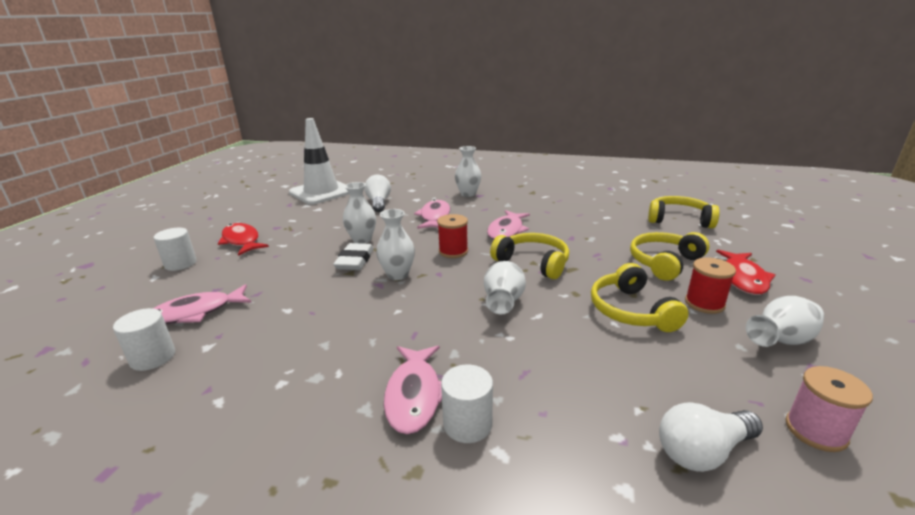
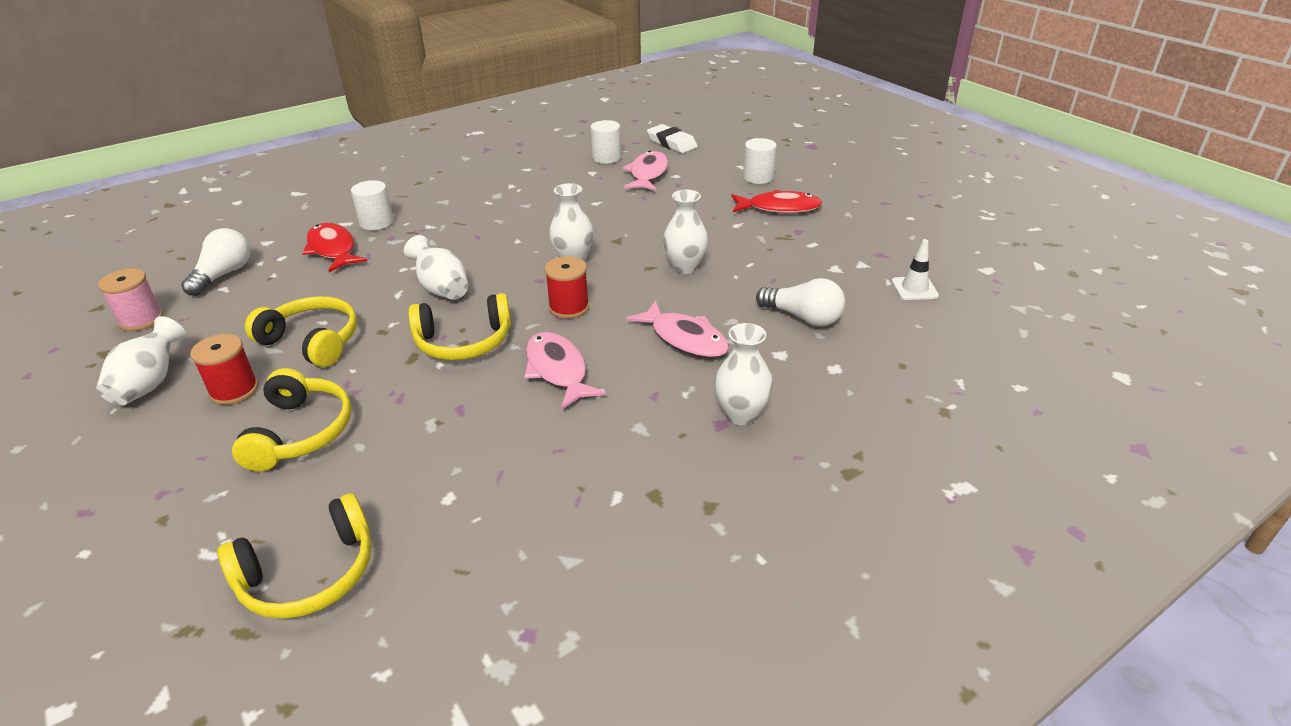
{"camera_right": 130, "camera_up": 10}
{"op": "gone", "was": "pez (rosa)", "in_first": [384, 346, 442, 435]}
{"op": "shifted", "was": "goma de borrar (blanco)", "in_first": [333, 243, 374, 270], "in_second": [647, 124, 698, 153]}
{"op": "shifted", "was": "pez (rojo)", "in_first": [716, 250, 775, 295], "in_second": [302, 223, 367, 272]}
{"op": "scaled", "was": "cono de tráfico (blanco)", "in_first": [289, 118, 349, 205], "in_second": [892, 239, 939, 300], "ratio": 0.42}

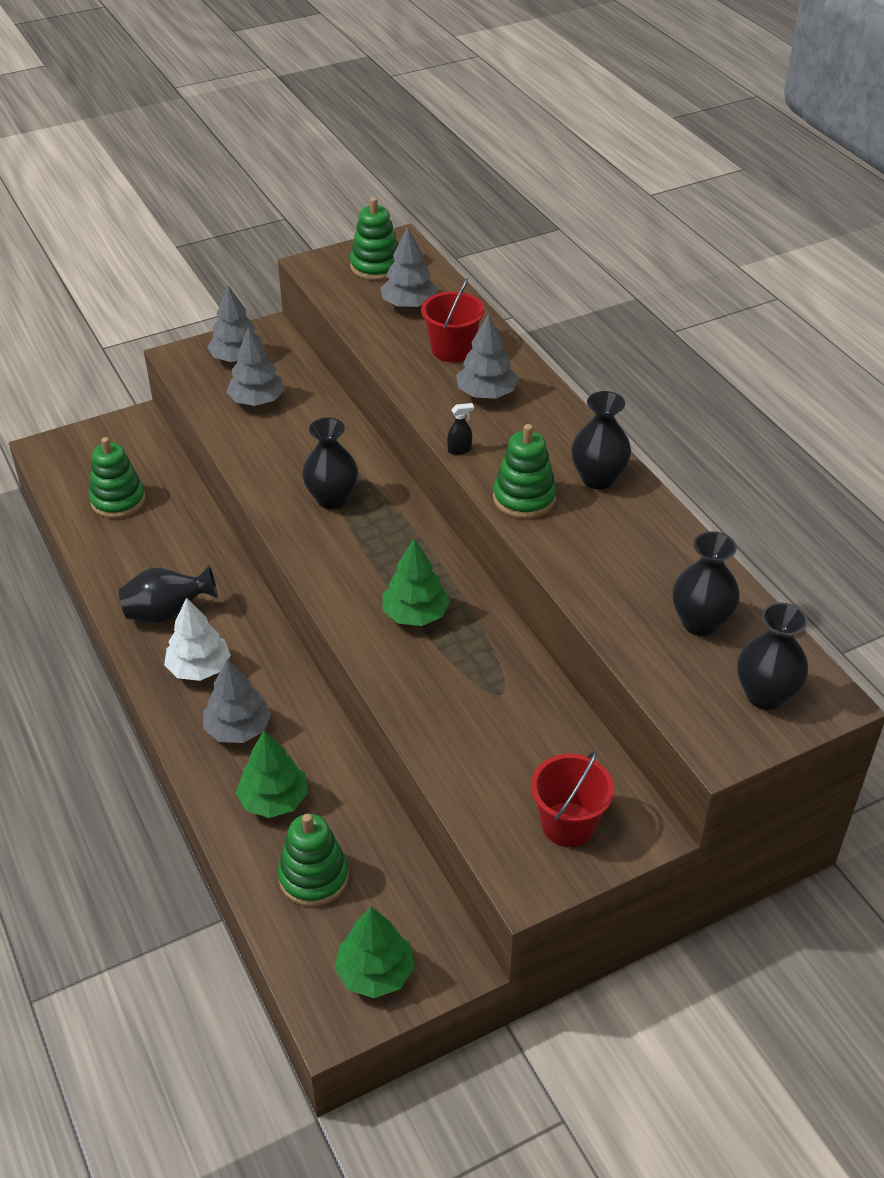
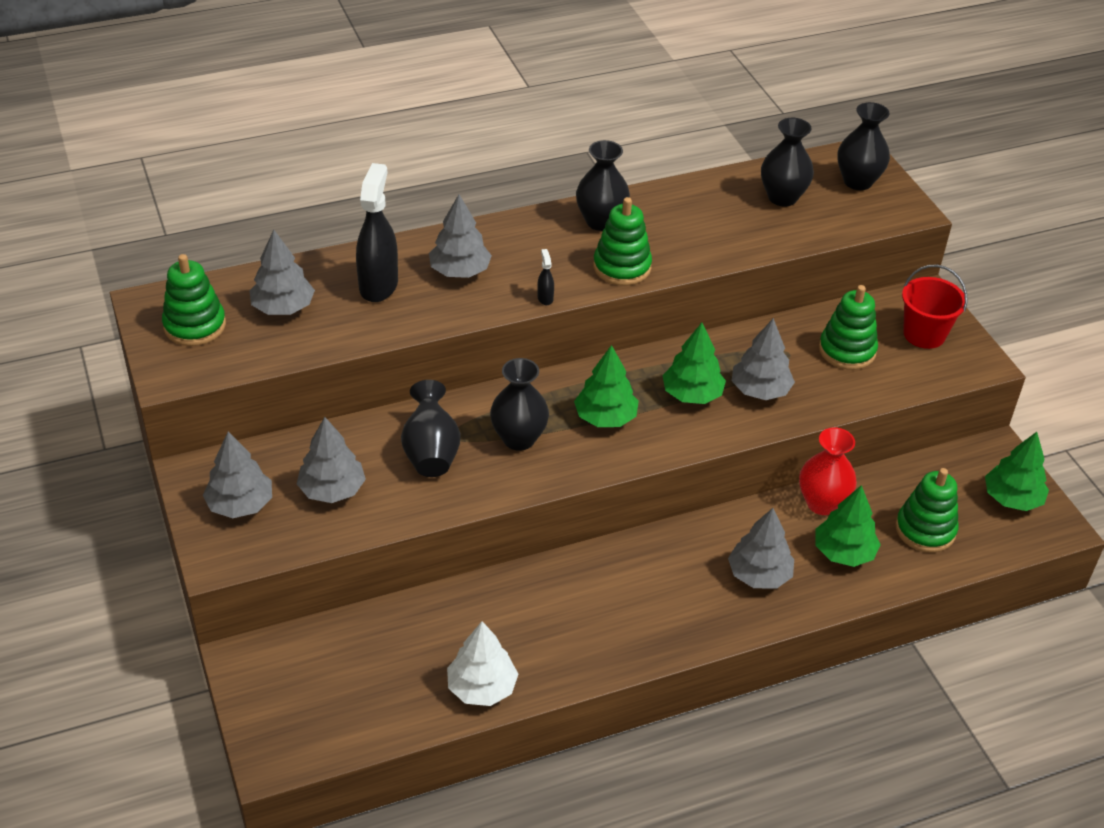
{"camera_right": -85, "camera_up": 0}
{"op": "new", "now": "árbol (verde)", "in_second": [574, 345, 639, 427]}
{"op": "new", "now": "árbol (gris)", "in_second": [731, 318, 795, 400]}
{"op": "new", "now": "florero (rojo)", "in_second": [799, 427, 857, 515]}
{"op": "shifted", "was": "juguete apilable (verde)", "in_first": [89, 437, 146, 519], "in_second": [819, 285, 878, 370]}
{"op": "shifted", "was": "florero (negro)", "in_first": [119, 565, 218, 624], "in_second": [401, 380, 460, 477]}
{"op": "shifted", "was": "árbol (blanco)", "in_first": [164, 598, 231, 681], "in_second": [447, 621, 518, 706]}
{"op": "swapped", "was": "balde (rojo)", "now": "pulverizador (negro)", "in_first": [421, 278, 485, 362], "in_second": [356, 163, 398, 302]}

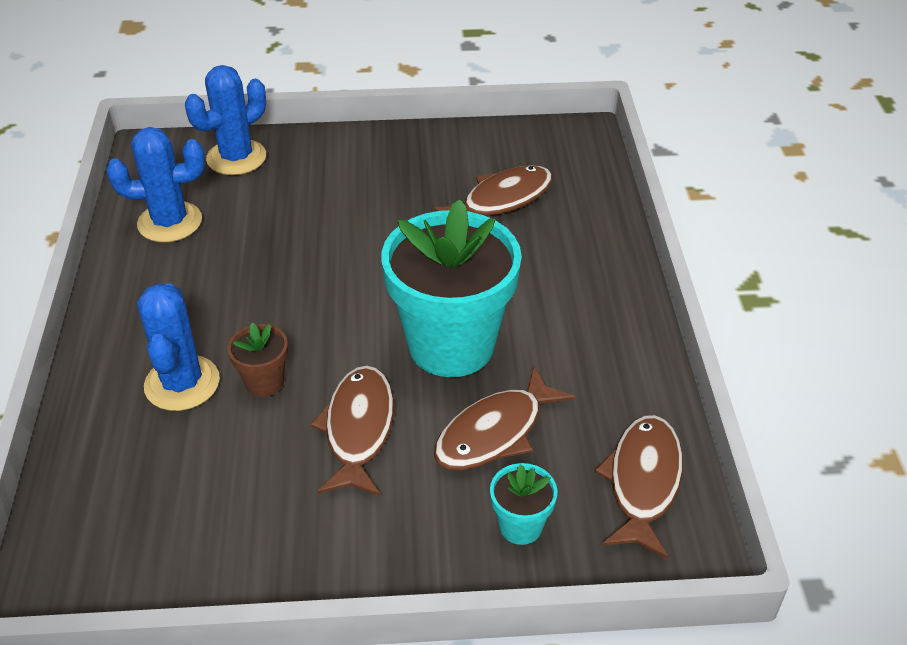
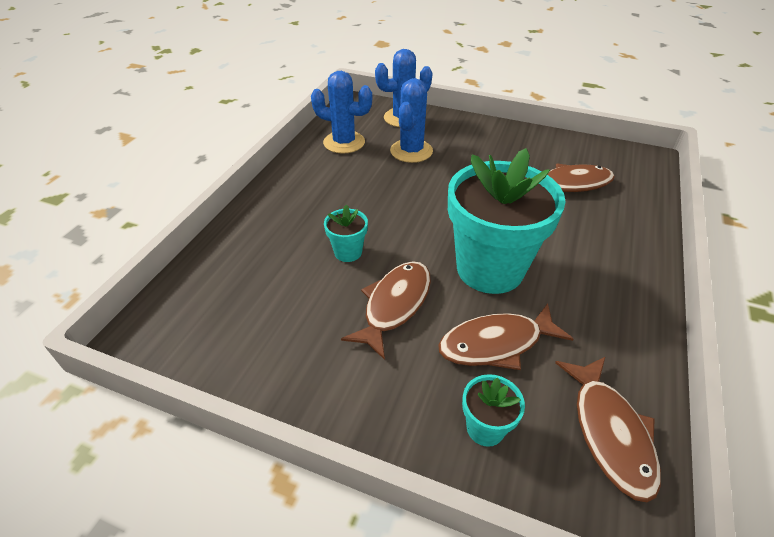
{"camera_right": 25, "camera_up": 0}
{"op": "shifted", "was": "cactus (azul)", "in_first": [137, 283, 220, 411], "in_second": [390, 78, 433, 163]}
{"op": "repainted", "was": "maceta (marrón)", "now": "maceta (turquesa)", "in_first": [227, 323, 288, 397], "in_second": [324, 205, 368, 262]}
{"op": "rotated", "was": "pez (marrón)", "in_first": [595, 415, 683, 559], "in_second": [555, 357, 661, 502], "clockwise": 135}

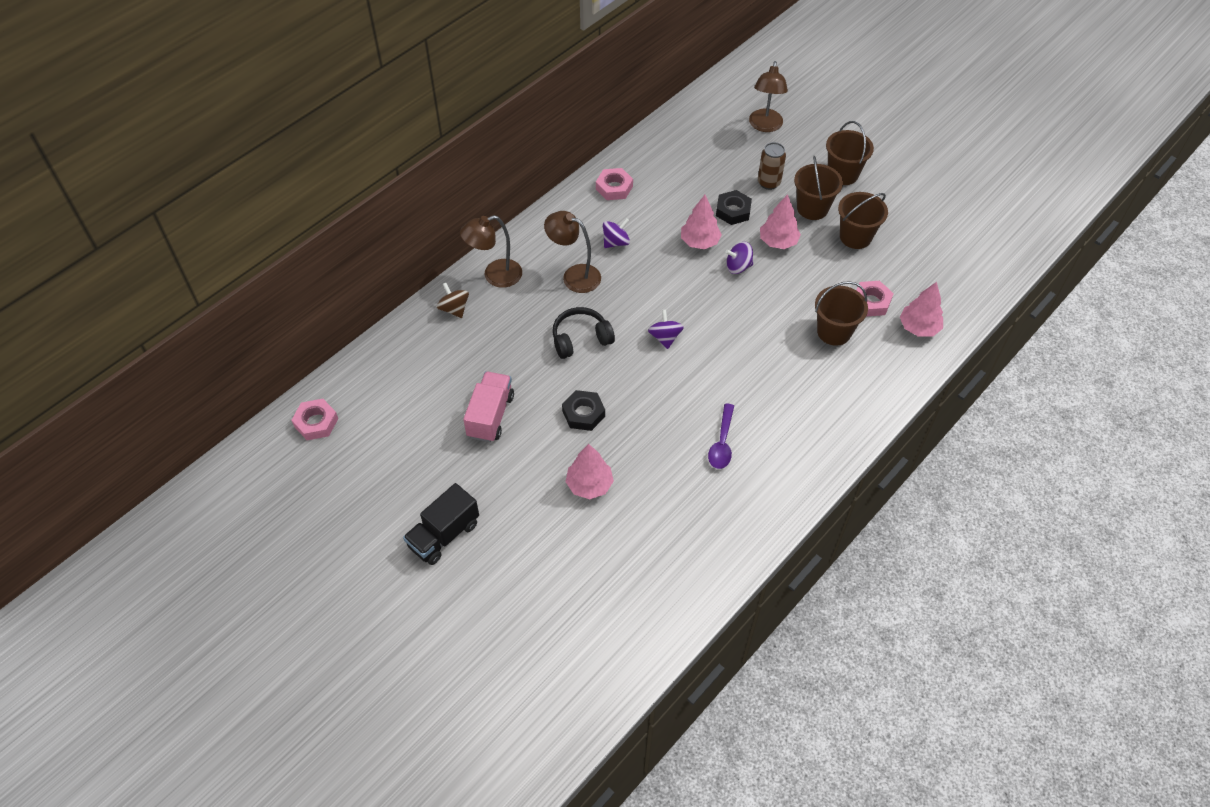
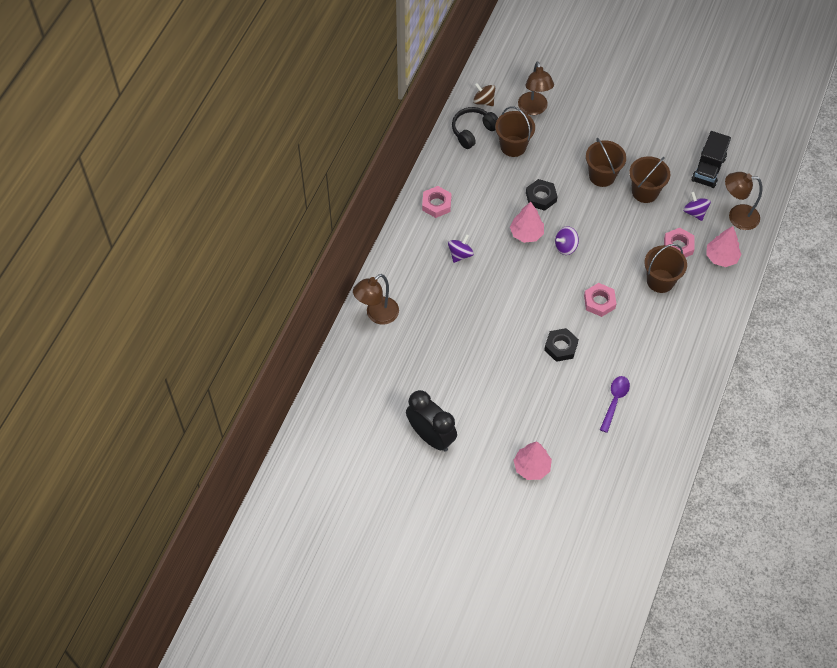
{"camera_right": -20, "camera_up": 5}
{"op": "gone", "was": "lata (marrón)", "in_first": [758, 142, 786, 190]}
{"op": "gone", "was": "árbol (rosa)", "in_first": [760, 194, 801, 249]}
{"op": "shifted", "was": "tuerca (rosa)", "in_first": [292, 399, 338, 440], "in_second": [584, 283, 616, 317]}
{"op": "shifted", "was": "camión (negro)", "in_first": [403, 483, 479, 565], "in_second": [692, 131, 731, 188]}
{"op": "shifted", "was": "peonza (marrón)", "in_first": [437, 283, 469, 318], "in_second": [473, 83, 495, 106]}
{"op": "shifted", "was": "lámpara (marrón)", "in_first": [544, 211, 601, 293], "in_second": [725, 172, 762, 230]}
{"op": "shifted", "was": "auriculares (negro)", "in_first": [552, 307, 615, 359], "in_second": [452, 107, 498, 149]}
{"op": "shifted", "was": "tuerca (negro)", "in_first": [562, 390, 605, 431], "in_second": [544, 328, 579, 362]}
{"op": "shifted", "was": "peonza (morado)", "in_first": [648, 310, 684, 349], "in_second": [683, 191, 711, 221]}
{"op": "shifted", "was": "balde (marrón)", "in_first": [826, 121, 874, 185], "in_second": [495, 106, 535, 157]}
{"op": "swapped", "was": "camión (rosa)", "now": "despertador (negro)", "in_first": [463, 371, 514, 442], "in_second": [406, 390, 457, 451]}
{"op": "rotated", "was": "cuchara (morado)", "in_first": [708, 404, 734, 469], "in_second": [600, 376, 630, 433], "clockwise": -150}

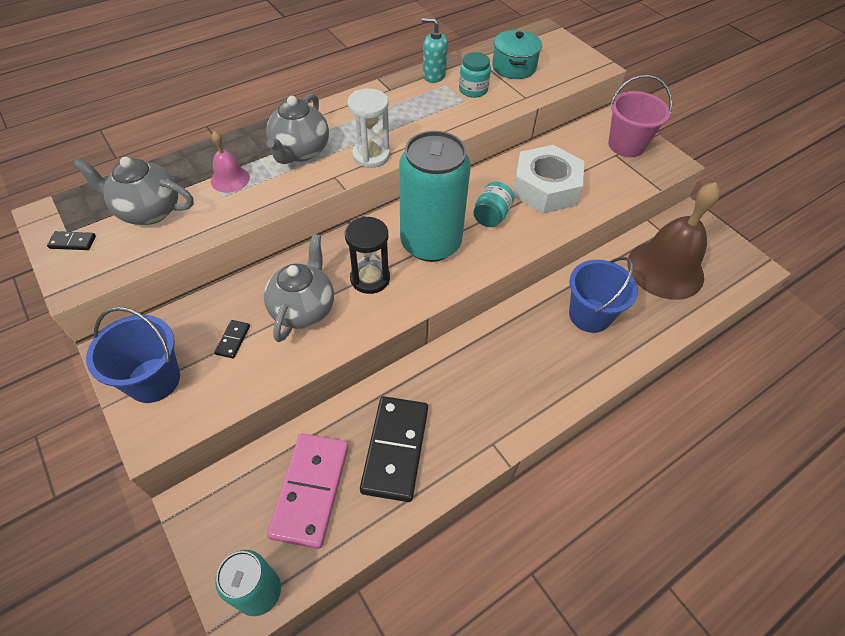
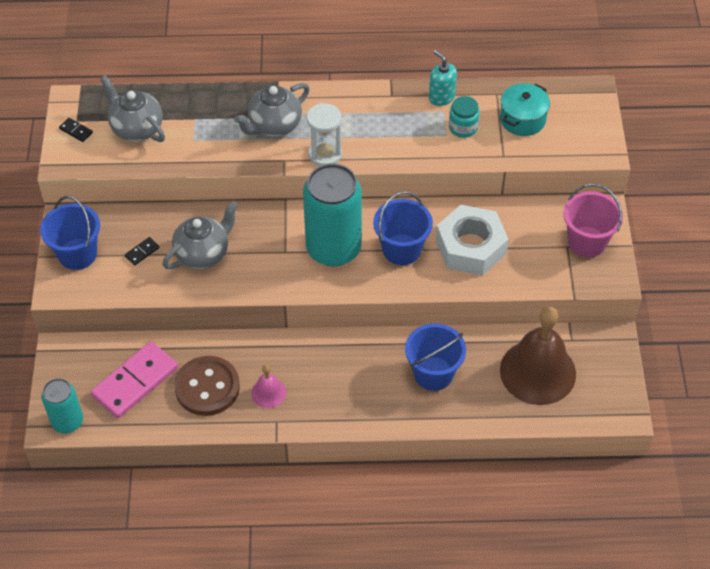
{"camera_right": 35, "camera_up": 0}
{"op": "gone", "was": "reloj de arena (negro)", "in_first": [345, 216, 390, 294]}
{"op": "shifted", "was": "campana (rosa)", "in_first": [211, 131, 250, 193], "in_second": [251, 365, 286, 408]}
{"op": "swapped", "was": "ficha de dominó (negro)", "now": "botón (marrón)", "in_first": [360, 396, 428, 502], "in_second": [174, 356, 240, 416]}
{"op": "swapped", "was": "tarro (turquesa)", "now": "balde (azul)", "in_first": [473, 182, 514, 227], "in_second": [373, 191, 433, 265]}

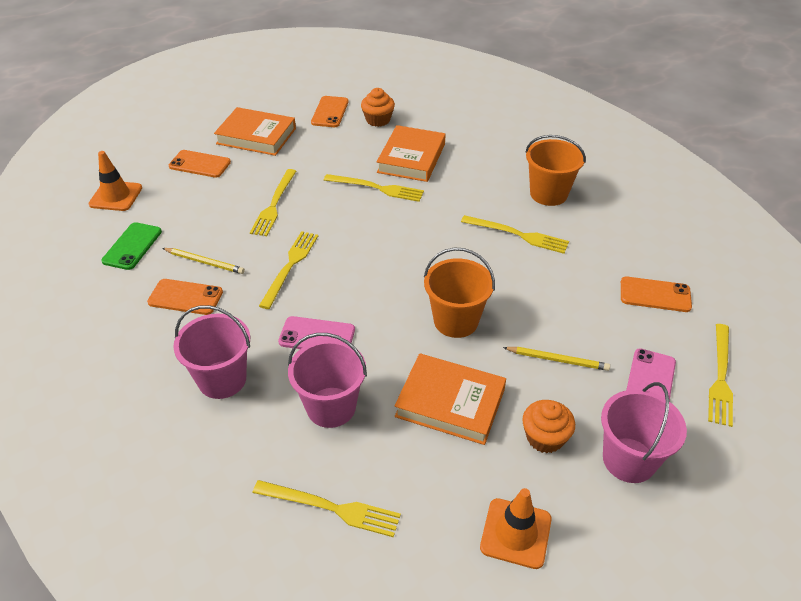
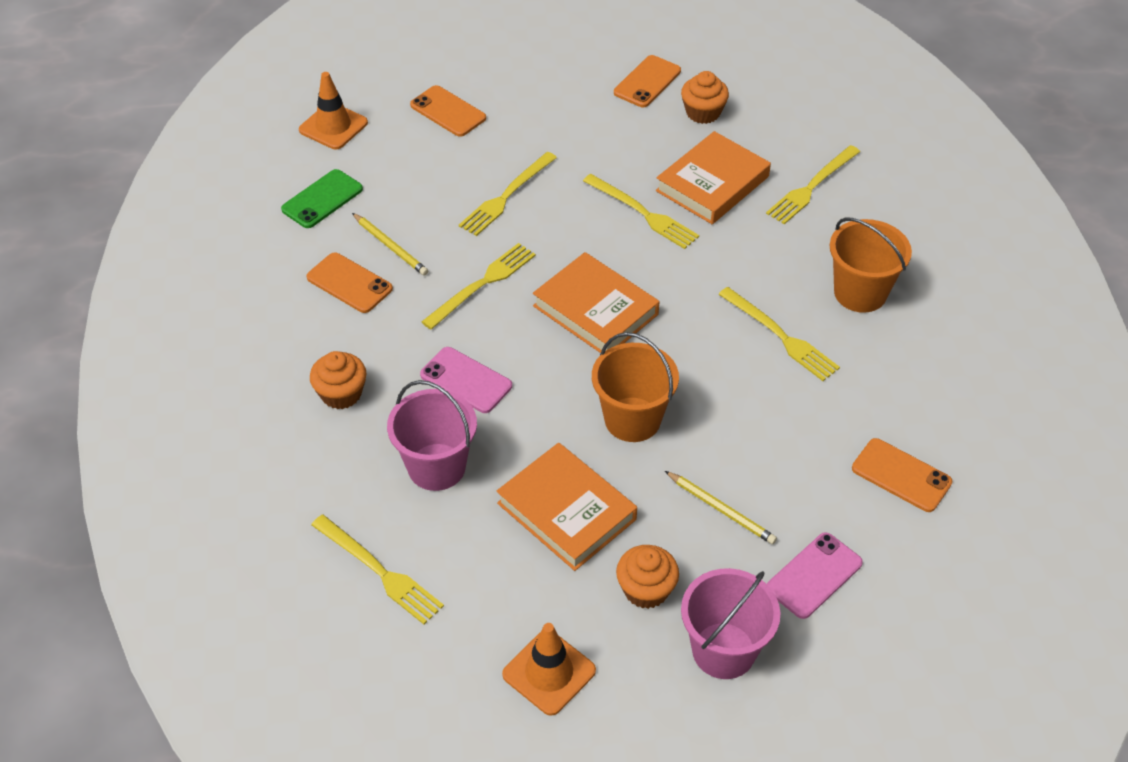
{"camera_right": 25, "camera_up": 5}
{"op": "shifted", "was": "libro (naranja)", "in_first": [214, 107, 296, 156], "in_second": [533, 252, 659, 353]}
{"op": "shifted", "was": "tenedor (amarillo)", "in_first": [708, 324, 733, 427], "in_second": [766, 145, 860, 224]}
{"op": "swapped", "was": "balde (rosa)", "now": "magdalena (naranja)", "in_first": [173, 305, 250, 399], "in_second": [310, 351, 366, 409]}

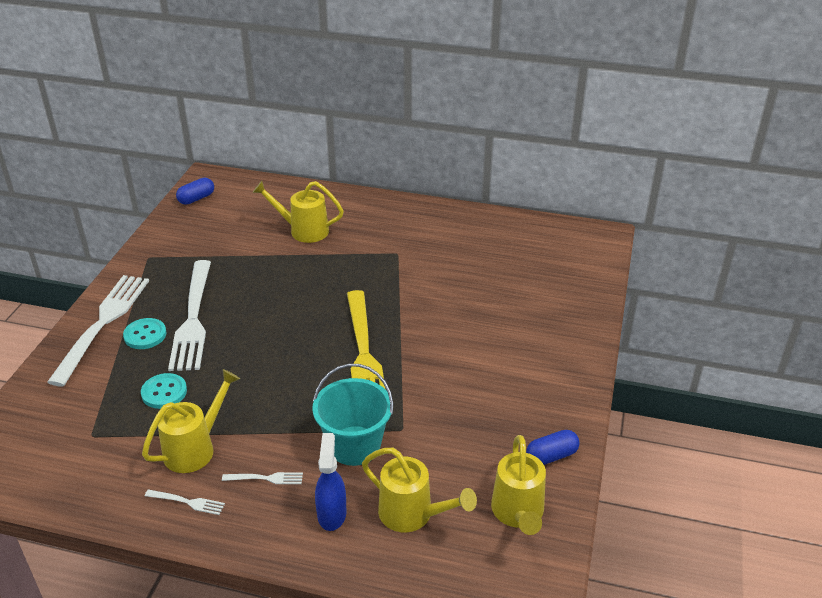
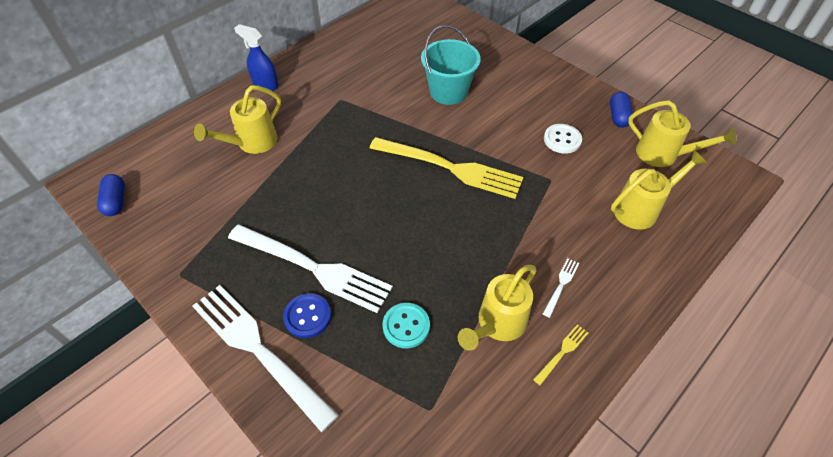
{"camera_right": -60, "camera_up": 15}
{"op": "new", "now": "botón (blanco)", "in_second": [544, 124, 582, 154]}
{"op": "shifted", "was": "balde (turquesa)", "in_first": [313, 364, 393, 466], "in_second": [421, 25, 481, 105]}
{"op": "shifted", "was": "pulverizador (azul)", "in_first": [315, 433, 347, 531], "in_second": [234, 24, 279, 91]}
{"op": "repainted", "was": "botón (turquesa)", "now": "botón (azul)", "in_first": [123, 318, 167, 349], "in_second": [283, 293, 331, 338]}
{"op": "repainted", "was": "tenedor (blanco)", "now": "tenedor (amarillo)", "in_first": [145, 489, 225, 515], "in_second": [533, 324, 588, 385]}
{"op": "rotated", "was": "regadera (amarillo)", "in_first": [142, 369, 240, 473], "in_second": [458, 265, 537, 351], "clockwise": -120}

